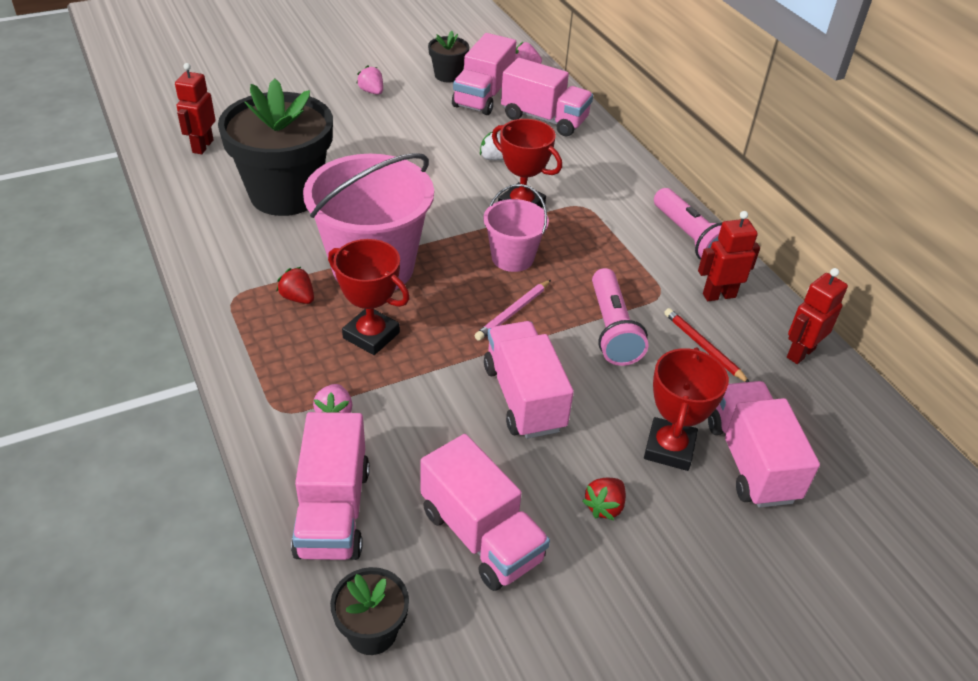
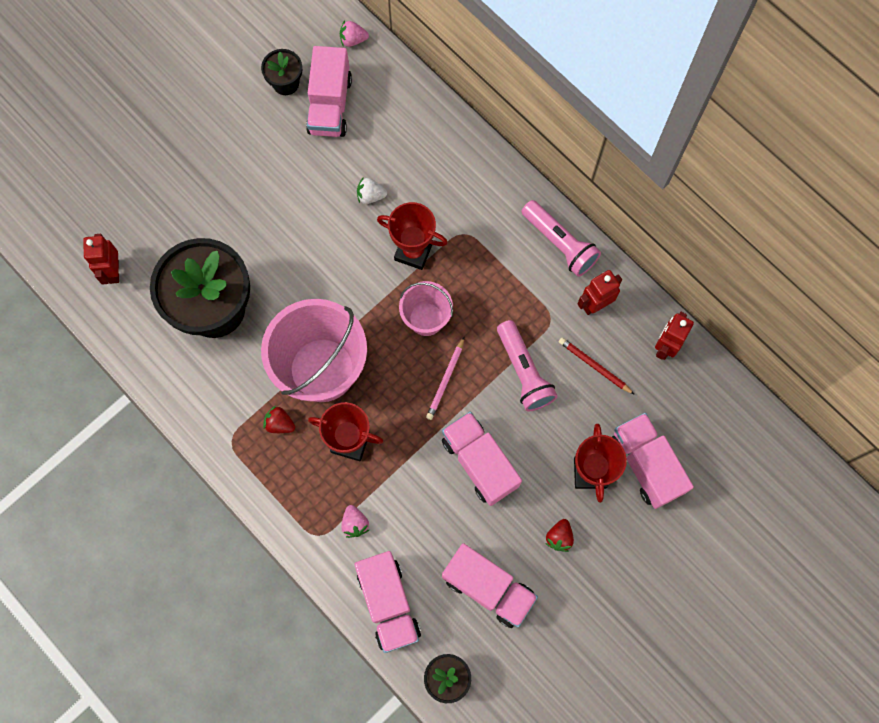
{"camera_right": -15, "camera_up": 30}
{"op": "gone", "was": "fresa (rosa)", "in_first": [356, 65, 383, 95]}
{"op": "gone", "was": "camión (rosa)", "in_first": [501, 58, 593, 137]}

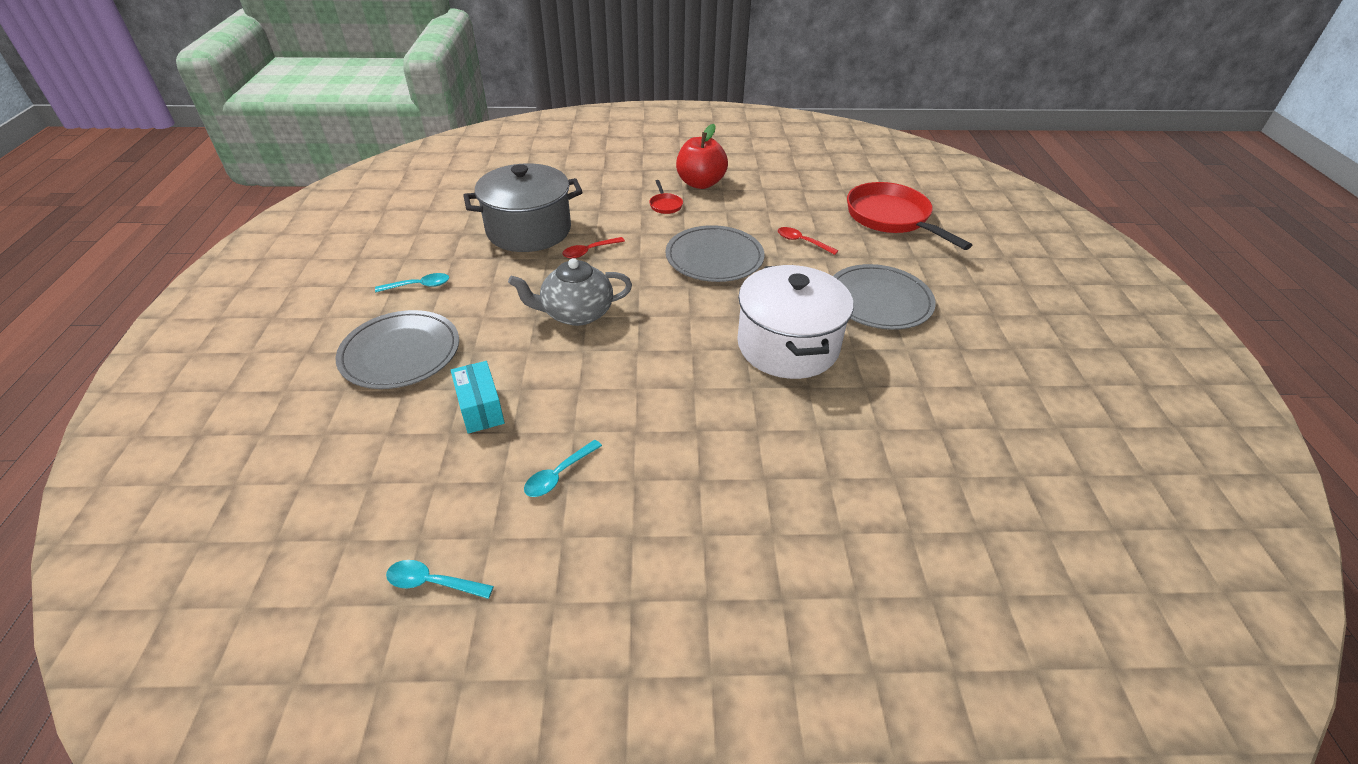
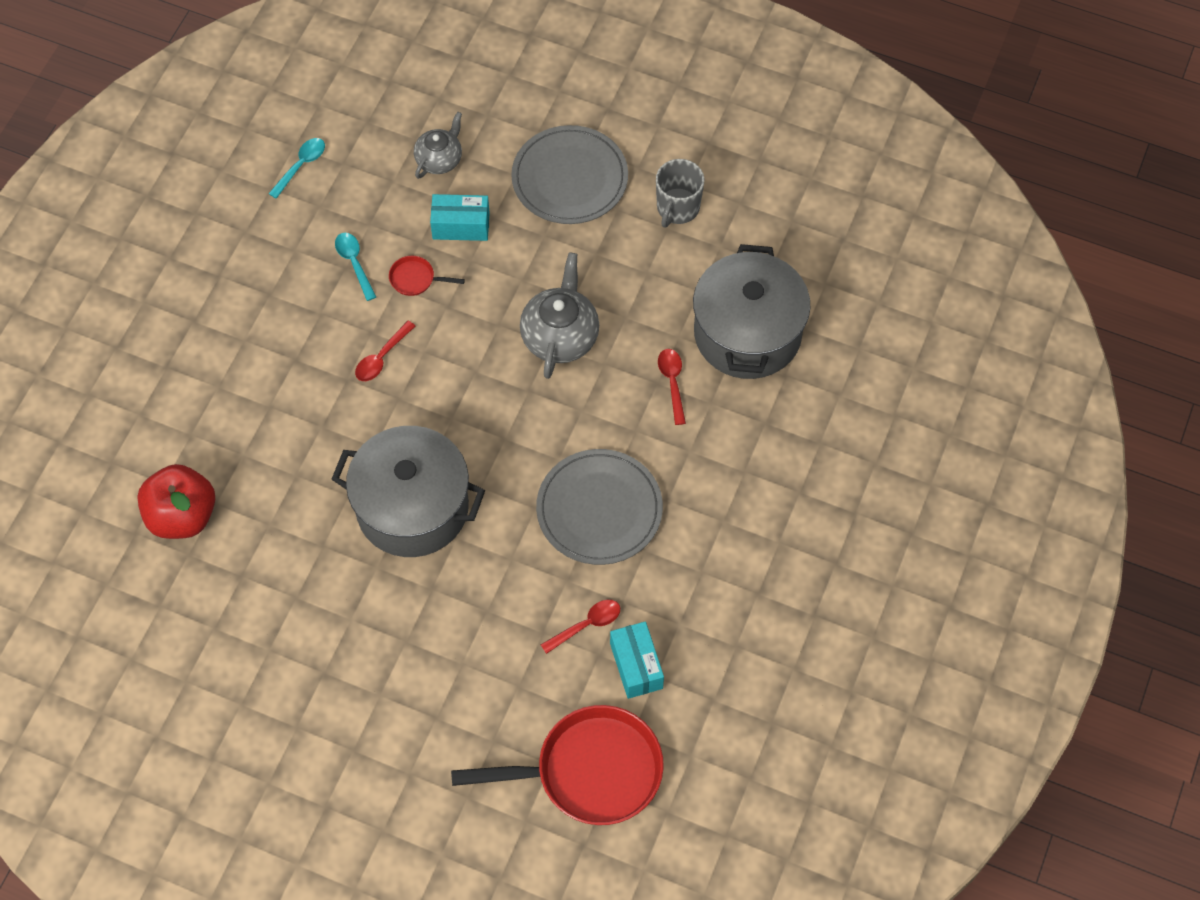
{"camera_right": 115, "camera_up": 20}
{"op": "gone", "was": "plato (gris)", "in_first": [833, 264, 936, 330]}
{"op": "new", "now": "cuchara (rojo)", "in_second": [355, 321, 415, 381]}
{"op": "new", "now": "tetera (gris)", "in_second": [414, 112, 462, 179]}
{"op": "new", "now": "caja (turquesa)", "in_second": [610, 621, 664, 699]}
{"op": "shifted", "was": "sartén (rojo)", "in_first": [649, 180, 683, 214], "in_second": [389, 256, 465, 296]}
{"op": "shifted", "was": "manzana (rojo)", "in_first": [676, 124, 728, 189], "in_second": [137, 464, 215, 539]}
{"op": "swapped", "was": "cuchara (turquesa)", "now": "taza (gris)", "in_first": [375, 273, 449, 292], "in_second": [656, 159, 704, 228]}
{"op": "repainted", "was": "olla (blanco)", "now": "olla (gris)", "in_first": [737, 265, 854, 379], "in_second": [331, 426, 485, 557]}

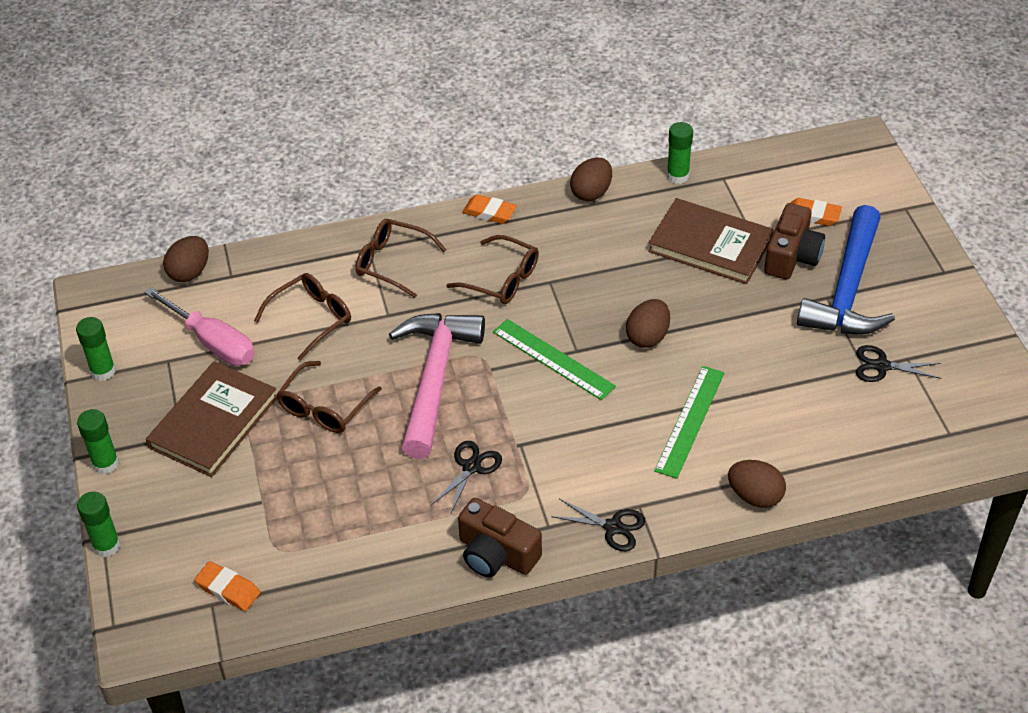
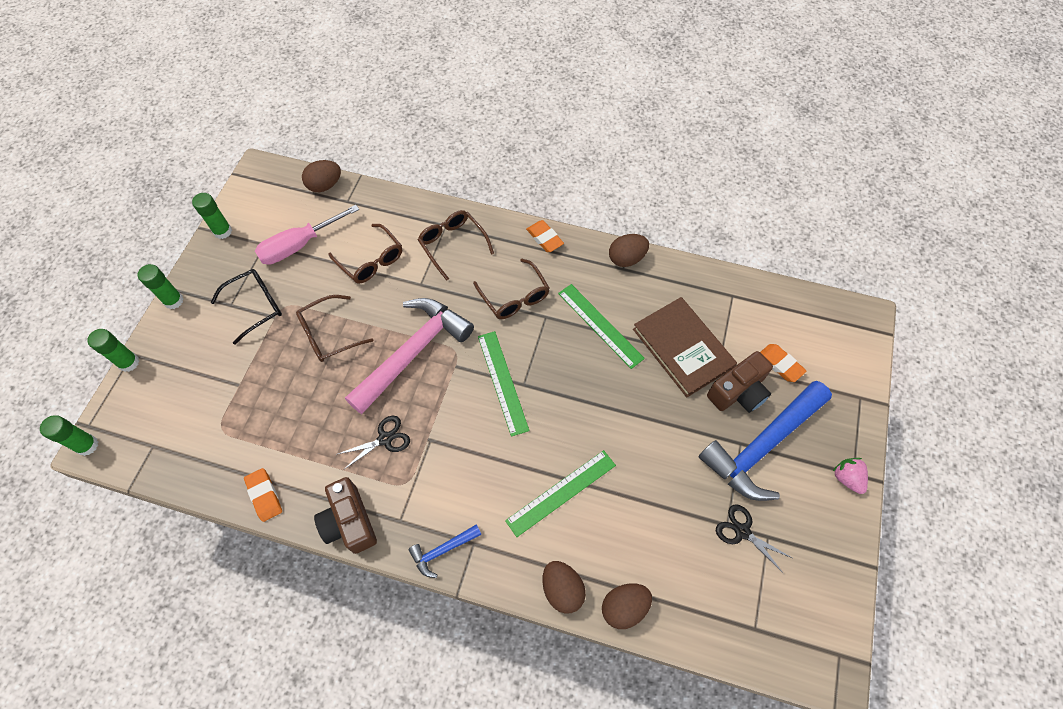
{"camera_right": 30, "camera_up": 15}
{"op": "new", "now": "regla (verde)", "in_second": [558, 284, 645, 369]}
{"op": "new", "now": "fresa (rosa)", "in_second": [833, 458, 868, 494]}
{"op": "shifted", "was": "goma de borrar (naranja)", "in_first": [194, 561, 260, 611], "in_second": [244, 468, 282, 522]}
{"op": "shifted", "was": "huevo (marrón)", "in_first": [626, 299, 670, 348], "in_second": [602, 583, 652, 629]}
{"op": "shifted", "was": "barra de pegamento (verde)", "in_first": [667, 122, 693, 184], "in_second": [40, 415, 98, 456]}
{"op": "swapped", "was": "libro (marrón)", "now": "gafas (negro)", "in_first": [146, 361, 277, 477], "in_second": [211, 269, 282, 345]}
{"op": "swapped", "was": "tijeras (negro)", "now": "martillo (azul)", "in_first": [551, 499, 645, 551], "in_second": [408, 524, 482, 578]}
{"op": "rotated", "was": "destornillador (rosa)", "in_first": [144, 287, 255, 366], "in_second": [255, 205, 359, 265], "clockwise": 75}
{"op": "rotated", "was": "gafas (marrón)", "in_first": [254, 273, 351, 361], "in_second": [329, 224, 402, 284], "clockwise": 60}

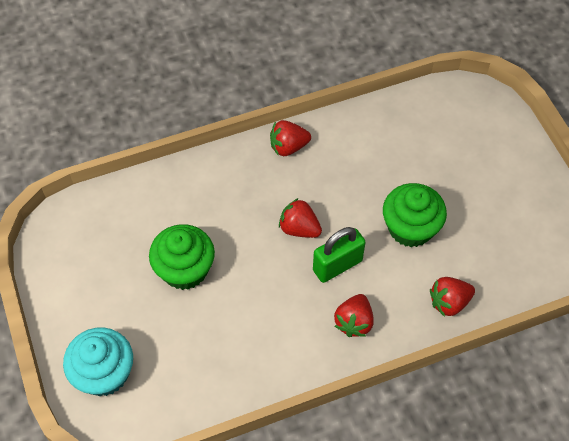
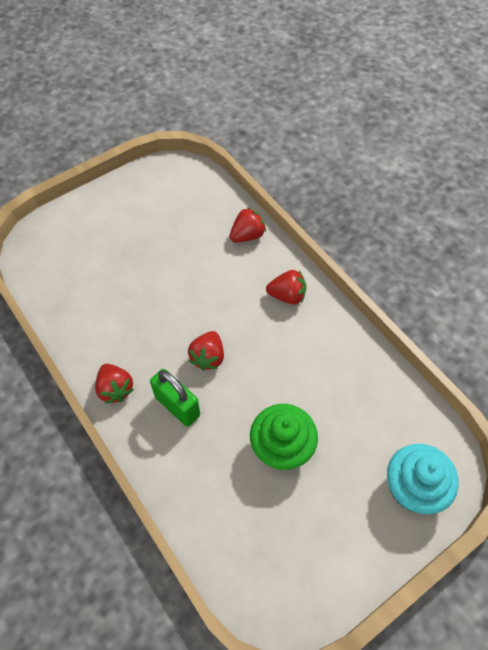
{"camera_right": -105, "camera_up": 0}
{"op": "gone", "was": "magdalena (verde)", "in_first": [383, 183, 447, 247]}
{"op": "shifted", "was": "candado (verde)", "in_first": [313, 227, 366, 283], "in_second": [150, 369, 200, 427]}
{"op": "rotated", "was": "fresa (rojo)", "in_first": [430, 277, 475, 317], "in_second": [230, 207, 266, 242], "clockwise": -90}

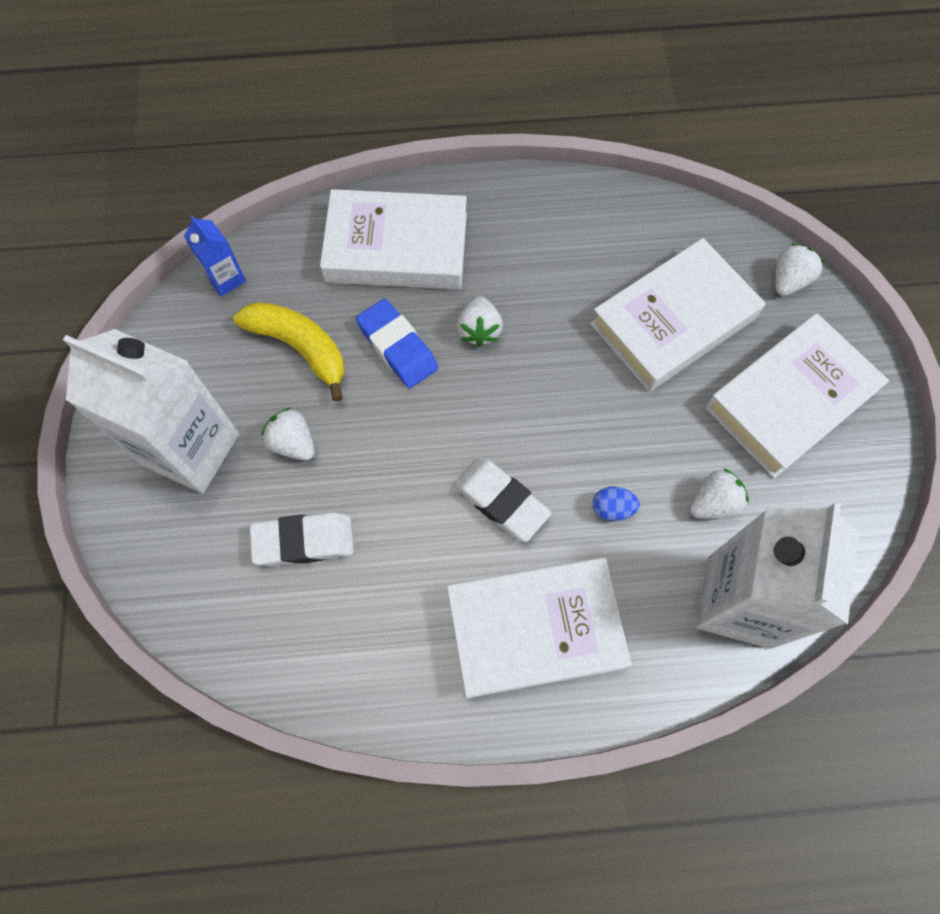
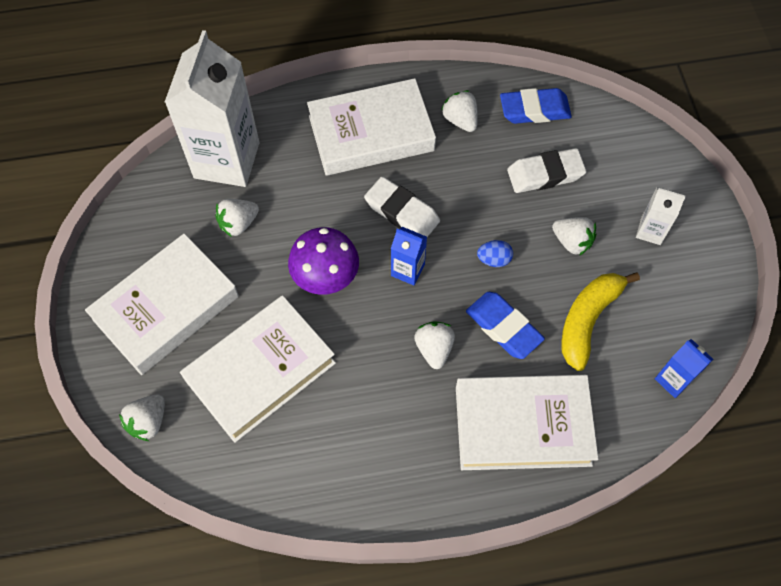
{"camera_right": 175, "camera_up": -5}
{"op": "new", "now": "seta (morado)", "in_second": [288, 227, 359, 295]}
{"op": "new", "now": "cartón de leche (azul)", "in_second": [391, 227, 427, 285]}
{"op": "new", "now": "fresa (blanco)", "in_second": [441, 90, 478, 132]}
{"op": "new", "now": "goma de borrar (azul)", "in_second": [500, 88, 572, 124]}
{"op": "shifted", "was": "huevo (azul)", "in_first": [593, 486, 640, 521], "in_second": [477, 240, 513, 267]}
{"op": "rotated", "was": "plátano (amarillo)", "in_first": [233, 302, 344, 401], "in_second": [561, 273, 640, 371], "clockwise": 90}
{"op": "scaled", "was": "cartón de leche (blanco)", "in_first": [63, 329, 239, 493], "in_second": [636, 187, 686, 245], "ratio": 0.45}

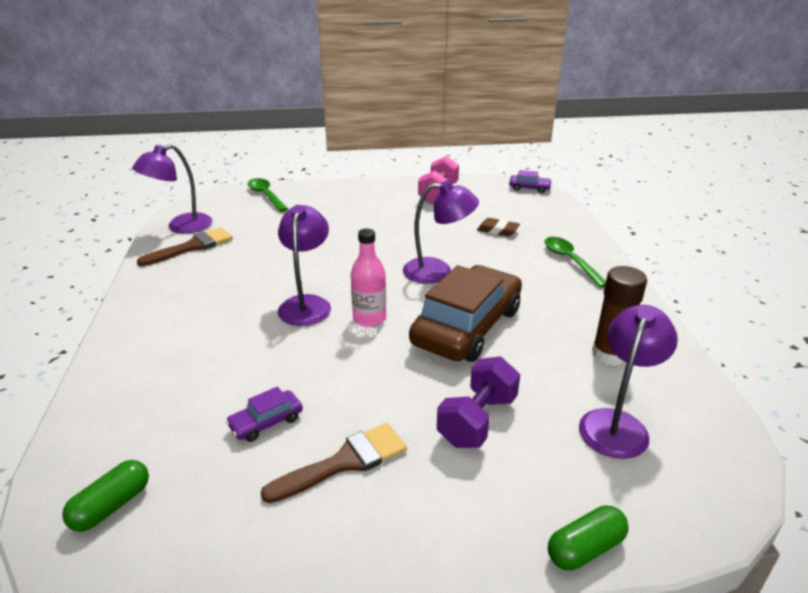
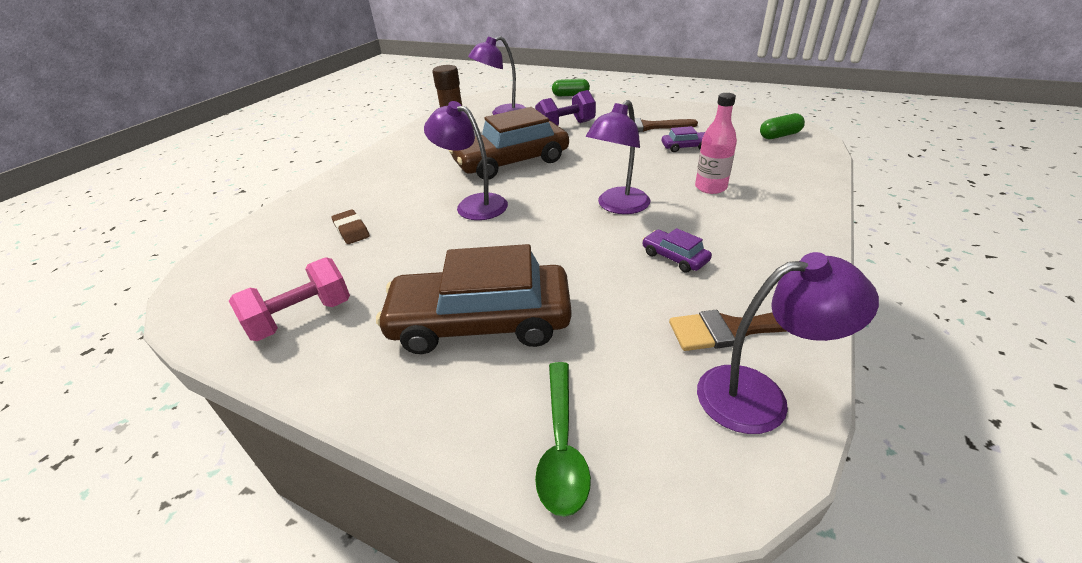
{"camera_right": -145, "camera_up": 5}
{"op": "gone", "was": "cuchara (verde)", "in_first": [545, 237, 606, 287]}
{"op": "new", "now": "coche (marrón)", "in_second": [376, 244, 572, 354]}
{"op": "shifted", "was": "botella (rosa)", "in_first": [351, 229, 386, 327], "in_second": [695, 93, 737, 194]}
{"op": "shifted", "was": "coche (morado)", "in_first": [509, 170, 552, 193], "in_second": [642, 228, 712, 273]}

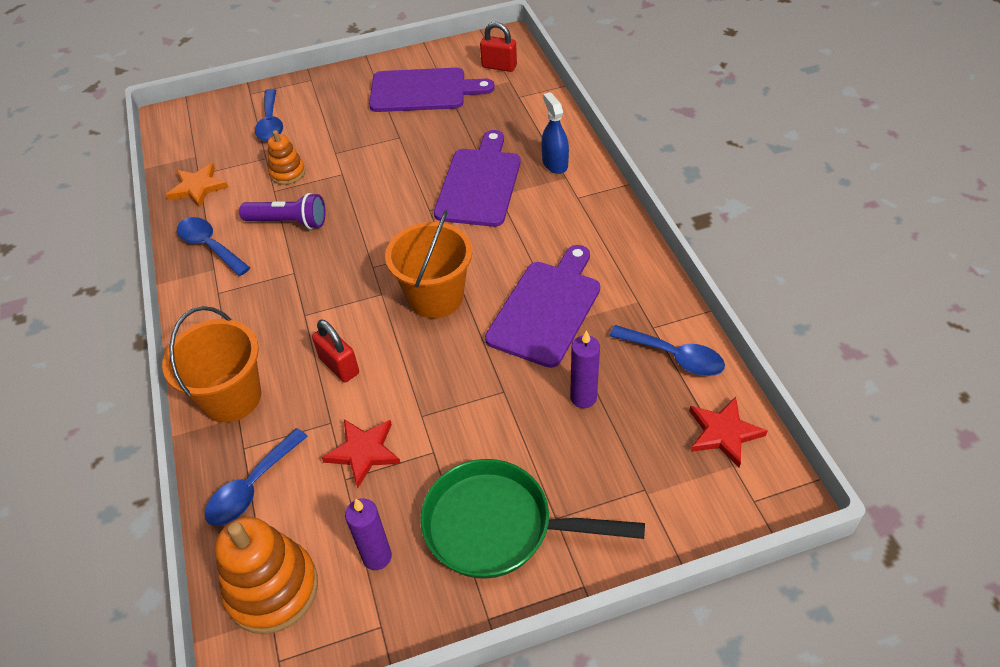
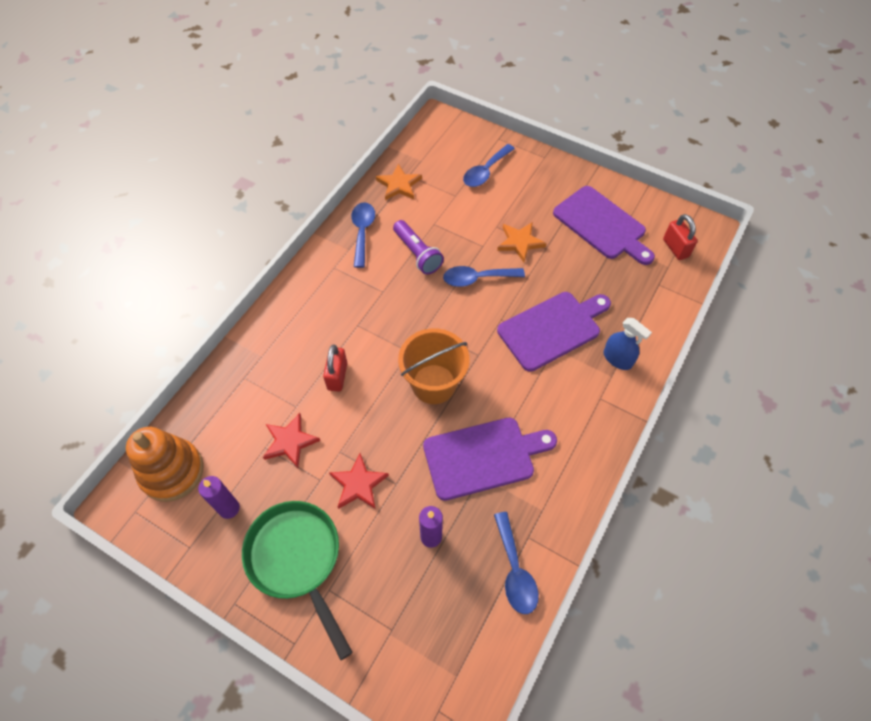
{"camera_right": 45, "camera_up": 10}
{"op": "gone", "was": "balde (naranja)", "in_first": [162, 306, 261, 423]}
{"op": "gone", "was": "juguete apilable (naranja)", "in_first": [268, 130, 305, 185]}
{"op": "new", "now": "estrella (naranja)", "in_second": [497, 222, 546, 262]}
{"op": "shifted", "was": "cuchara (azul)", "in_first": [205, 428, 308, 526], "in_second": [443, 266, 525, 287]}
{"op": "shifted", "was": "estrella (rojo)", "in_first": [689, 397, 768, 468], "in_second": [329, 453, 389, 509]}
{"op": "rotated", "was": "pulverizador (azul)", "in_first": [542, 92, 569, 174], "in_second": [604, 318, 652, 370], "clockwise": 105}

